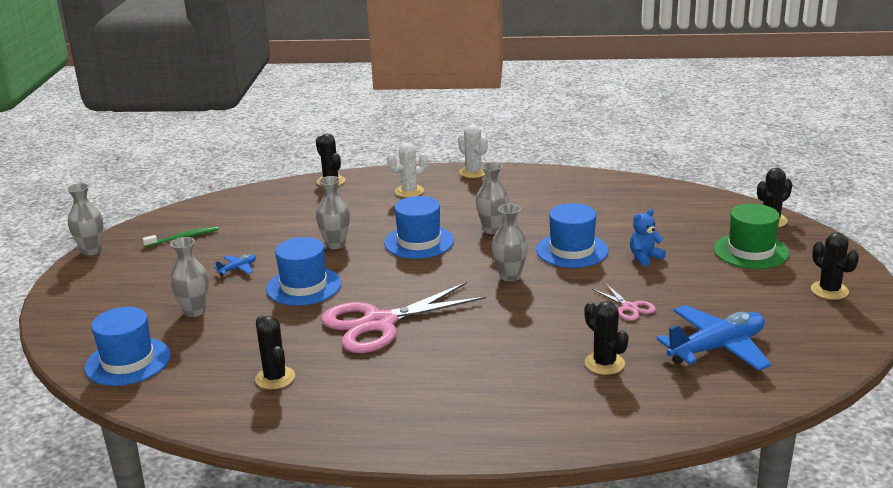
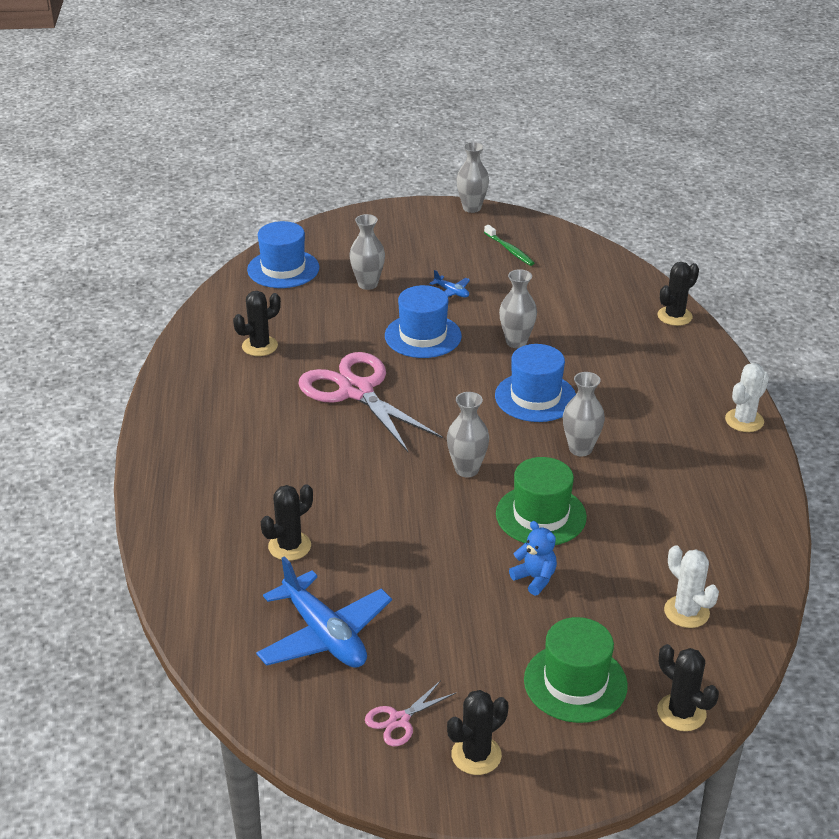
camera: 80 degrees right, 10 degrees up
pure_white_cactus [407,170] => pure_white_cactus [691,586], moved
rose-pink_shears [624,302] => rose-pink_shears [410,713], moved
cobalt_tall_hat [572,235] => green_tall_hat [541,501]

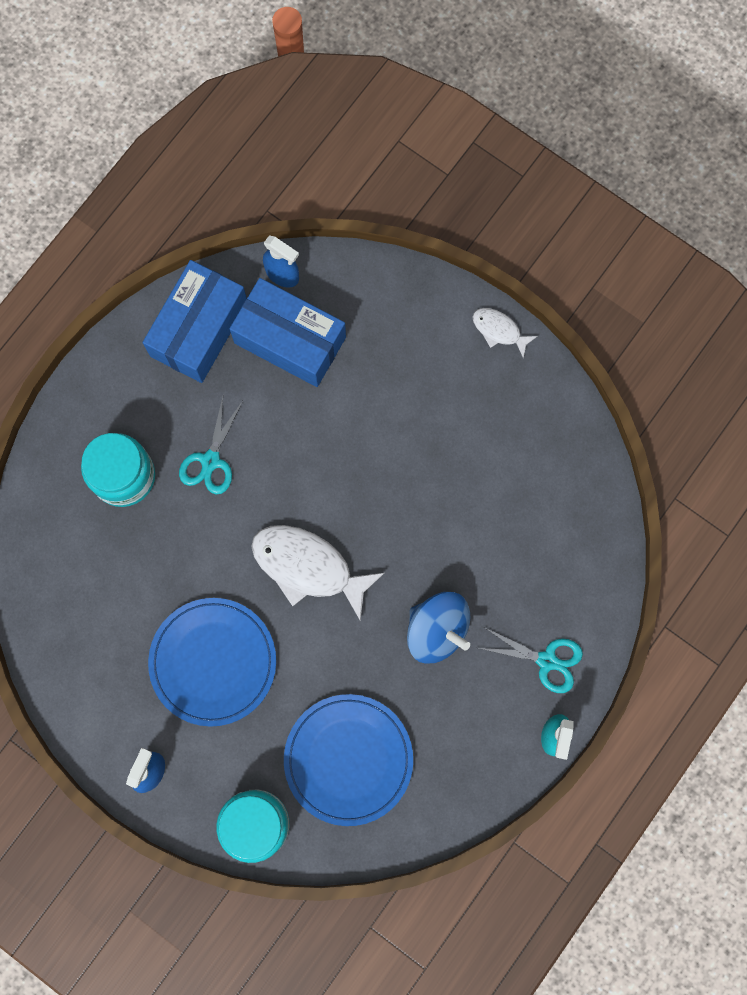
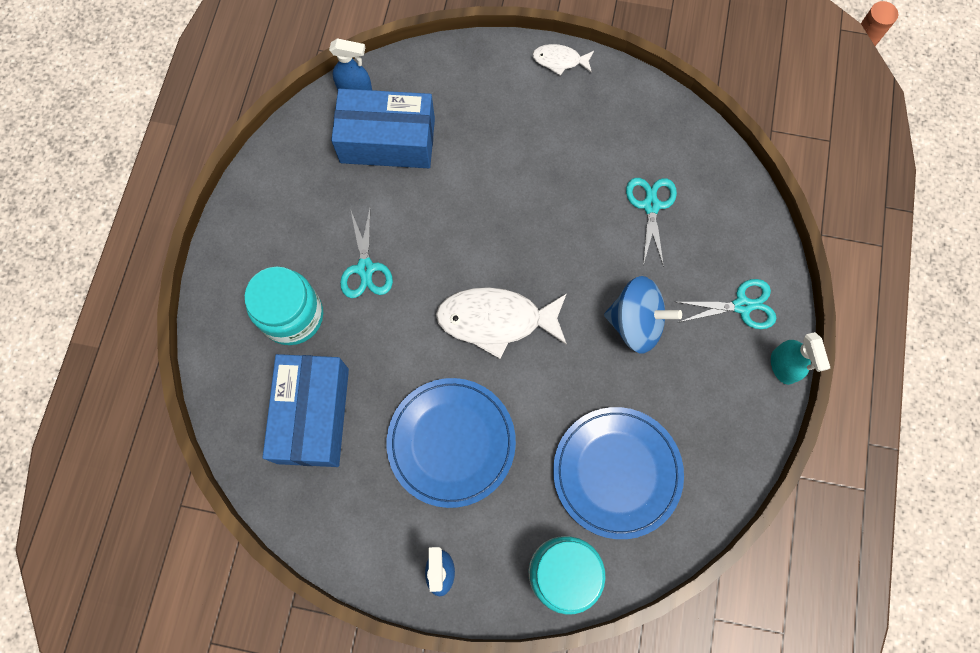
camera: 25 degrees left, 5 degrees down
nothing => aqua_shears [651,222]
cobalt_box [195,321] => cobalt_box [306,410], moved

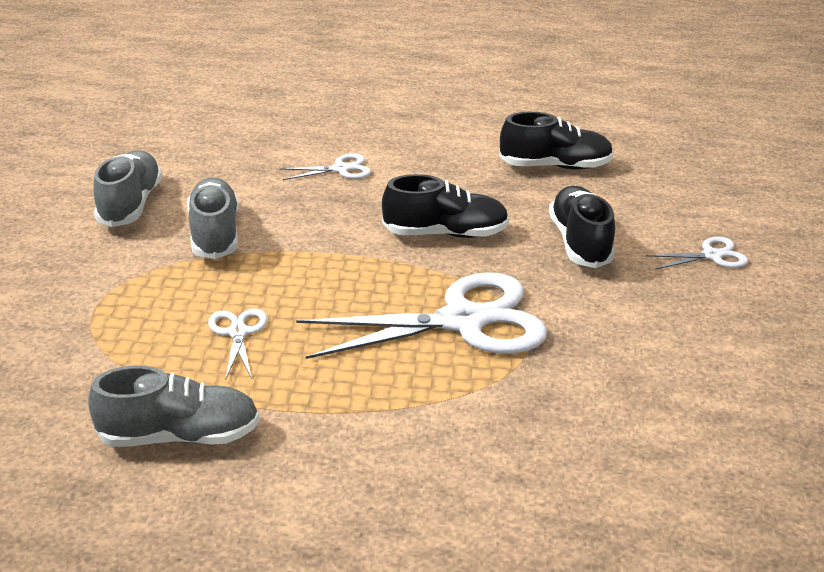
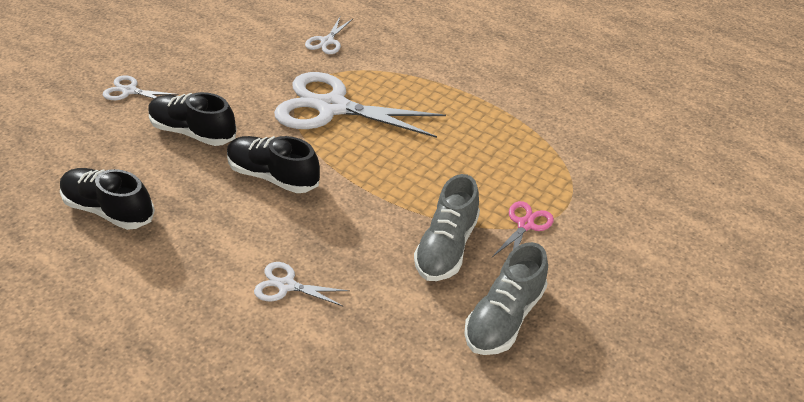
camera: 150 degrees left, 10 degrees up
grey_lace-up_shoe [173,406] => nothing
nothing => rose-pink_shears [523,229]
pure_white_shears [237,343] => pure_white_shears [329,35], moved
black_lace-up_shoe [582,227] => black_lace-up_shoe [192,119], 90 degrees clockwise

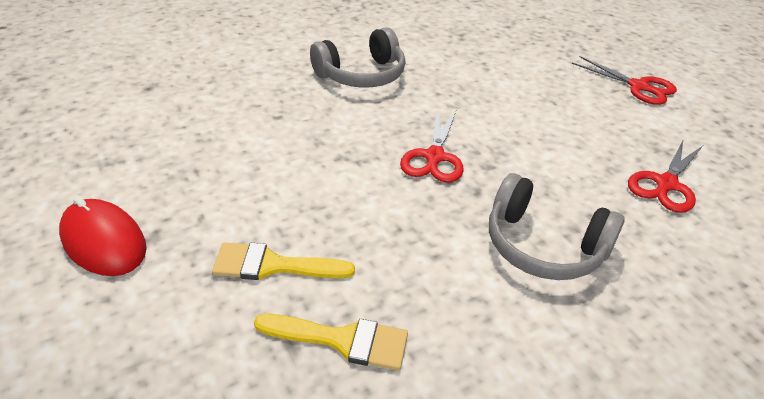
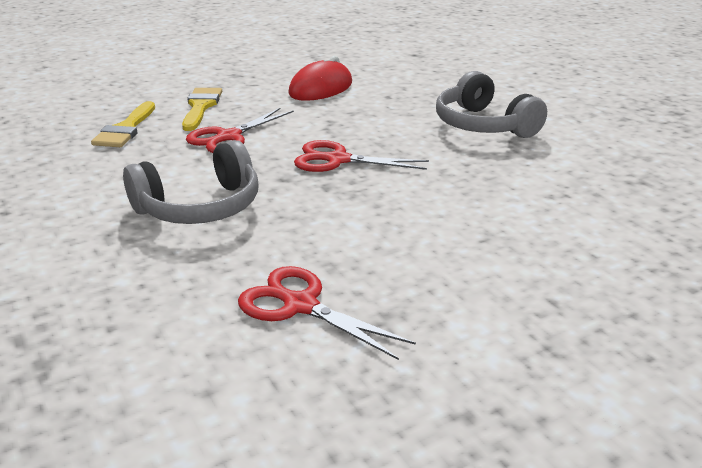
camera: 90 degrees right, 10 degrees down
scarlet_computer_mouse [103,236] => scarlet_computer_mouse [320,78], moved
scarlet_shears [624,80] => scarlet_shears [240,130], moved
grey_over-ear_headphones [557,226] => grey_over-ear_headphones [190,182], 150 degrees counterclockwise

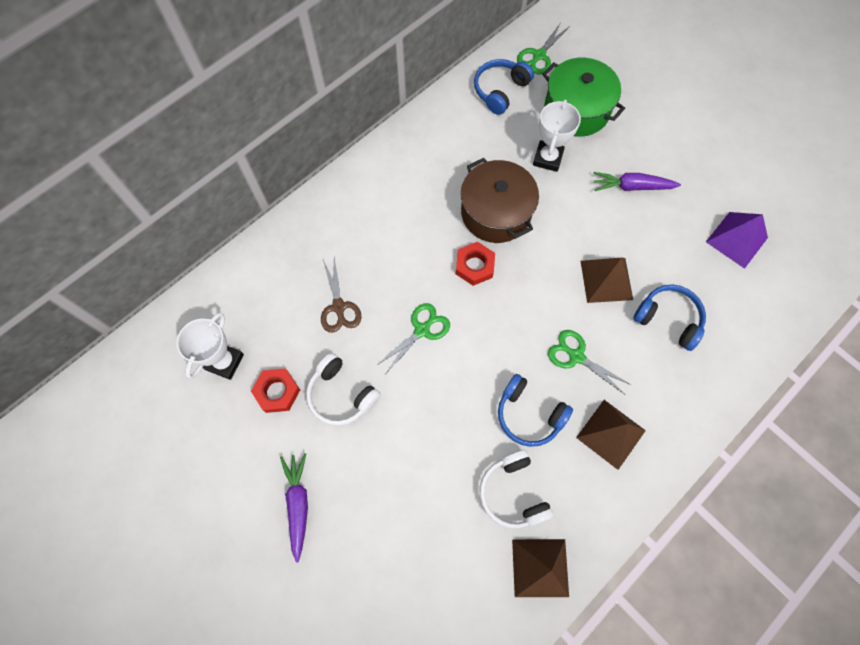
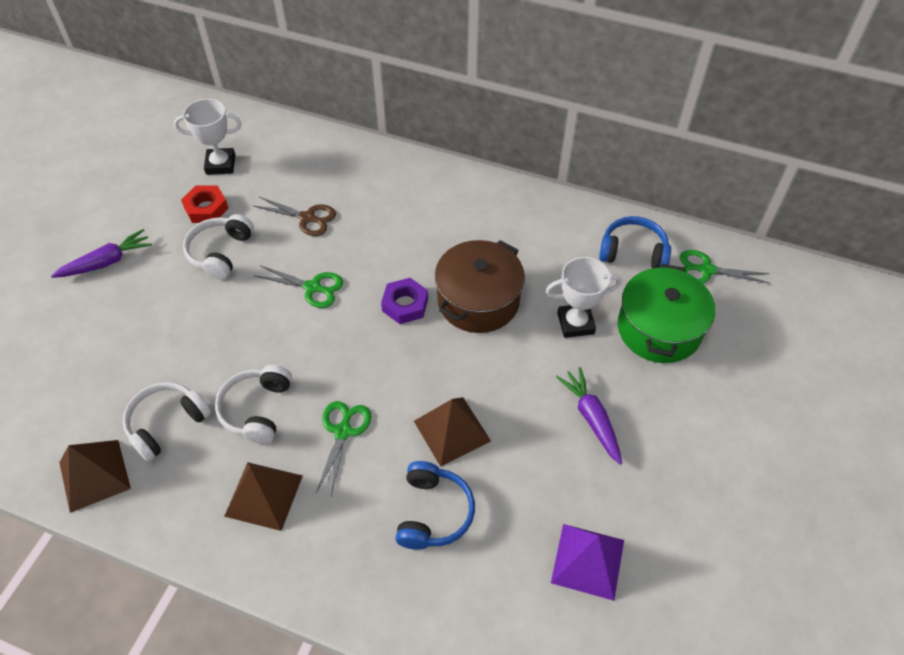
camera: 65 degrees right, 15 degrees down
scarlet_nut [475,264] => purple_nut [404,301]
cobalt_over-ear_headphones [535,410] => pure_white_over-ear_headphones [253,404]
brown_shears [341,295] => brown_shears [295,216], 120 degrees counterclockwise

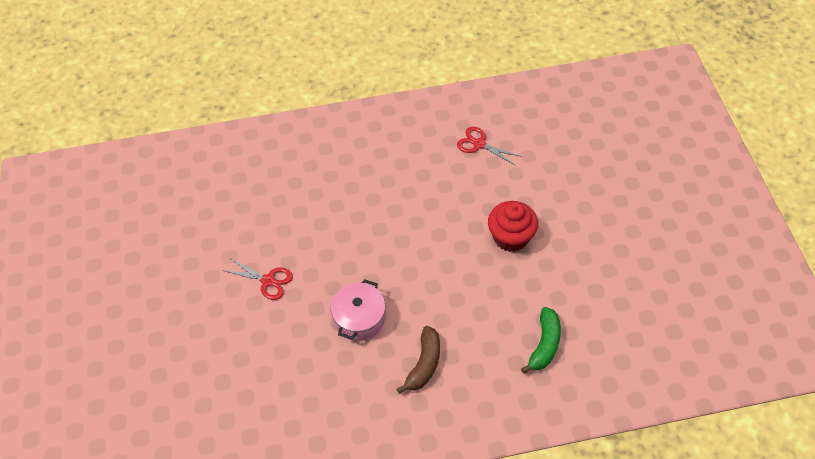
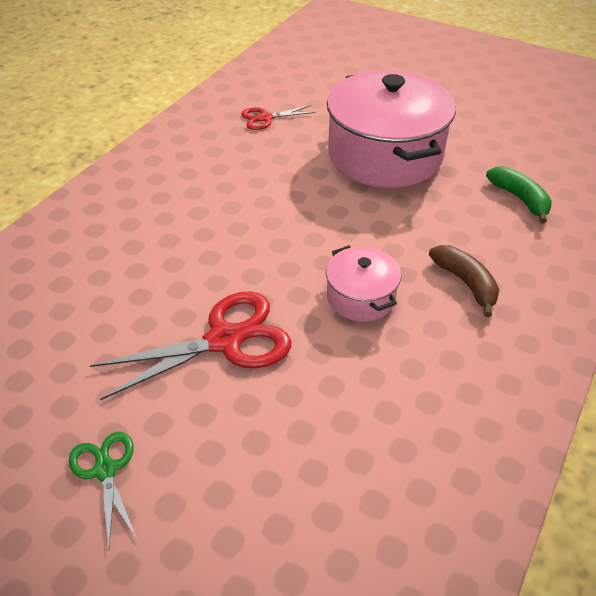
camera: 50 degrees left, 10 degrees down
nothing => green_shears [102,489]
scarlet_cupcake [513,226] => rose-pink_stockpot [391,129]
scarlet_shears [258,279] => scarlet_shears [190,345], x1.83

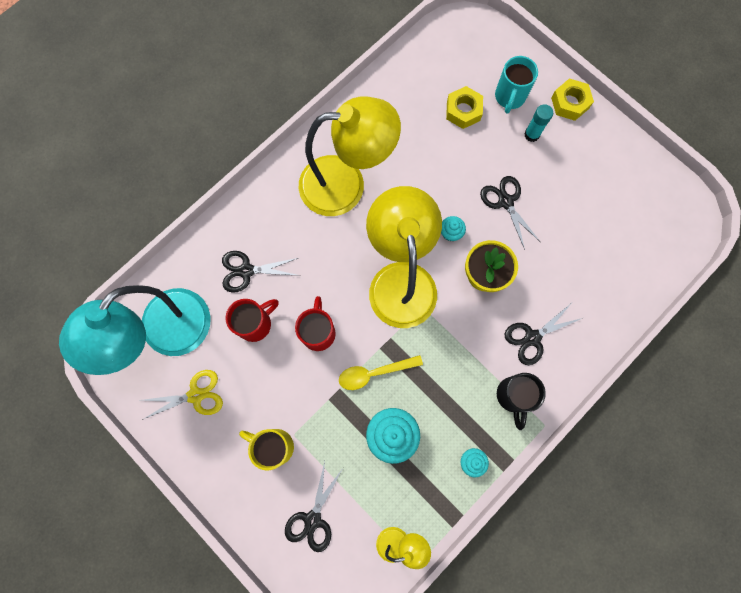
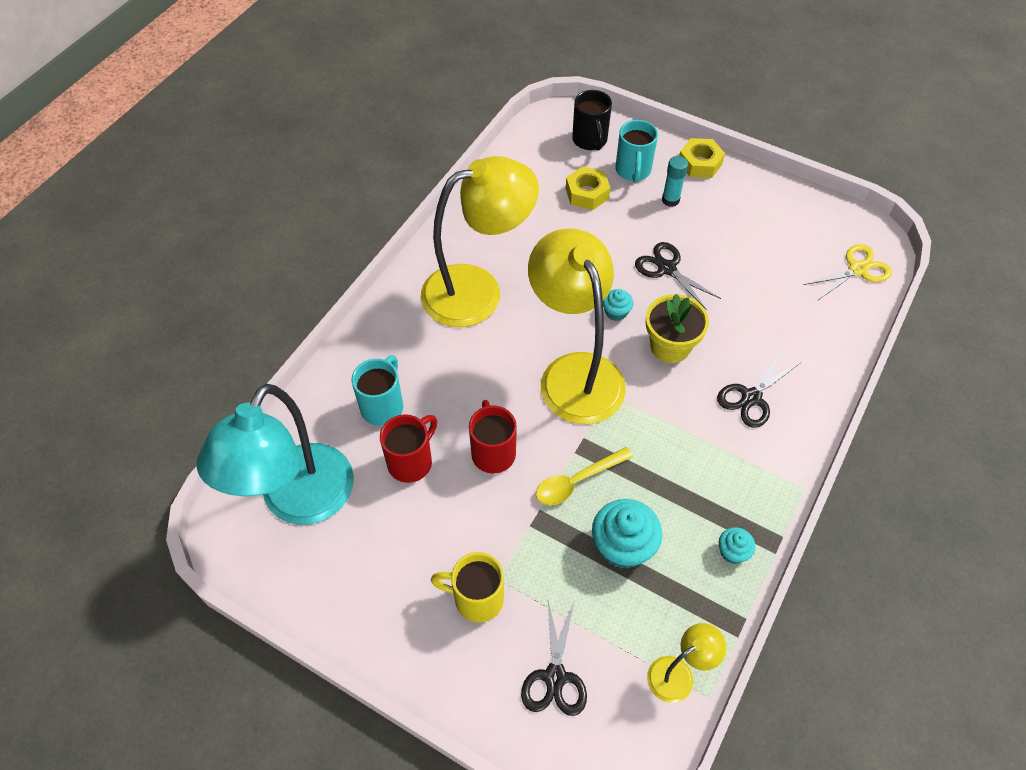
camera: 15 degrees left, 20 degrees down
bright_yellow_shears [182,395] => bright_yellow_shears [848,272], moved
black_tea_mug [521,401] => black_tea_mug [592,120], moved
black_shears [261,272] => aqua_tea_mug [377,391]

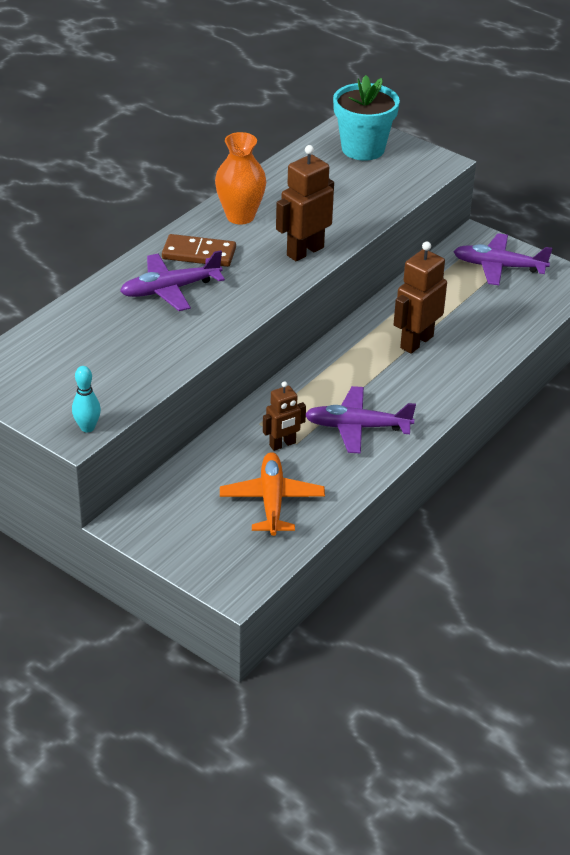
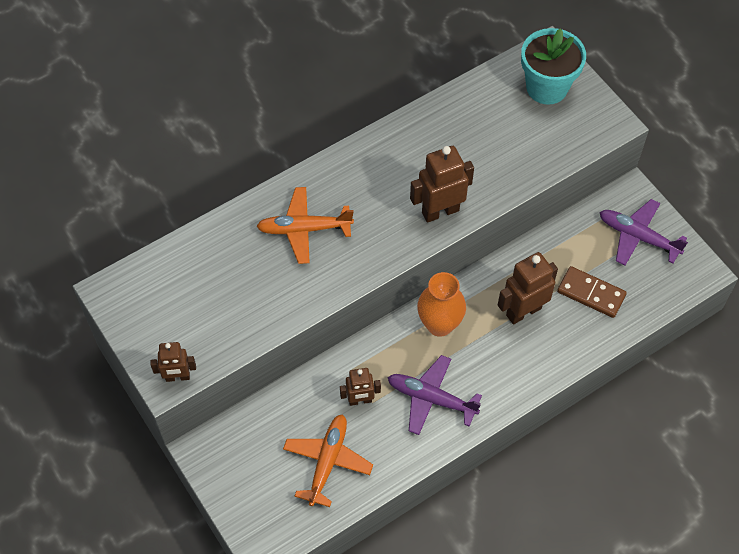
camera: 20 degrees right, 20 degrees up
brown_domino_piece [199,250] => brown_domino_piece [592,292], moved
orange_vase [240,178] => orange_vase [441,304], moved
aqua_tenpin [86,399] => brown_toy_robot [173,362]
purple_plane [172,280] => orange_plane [305,225]

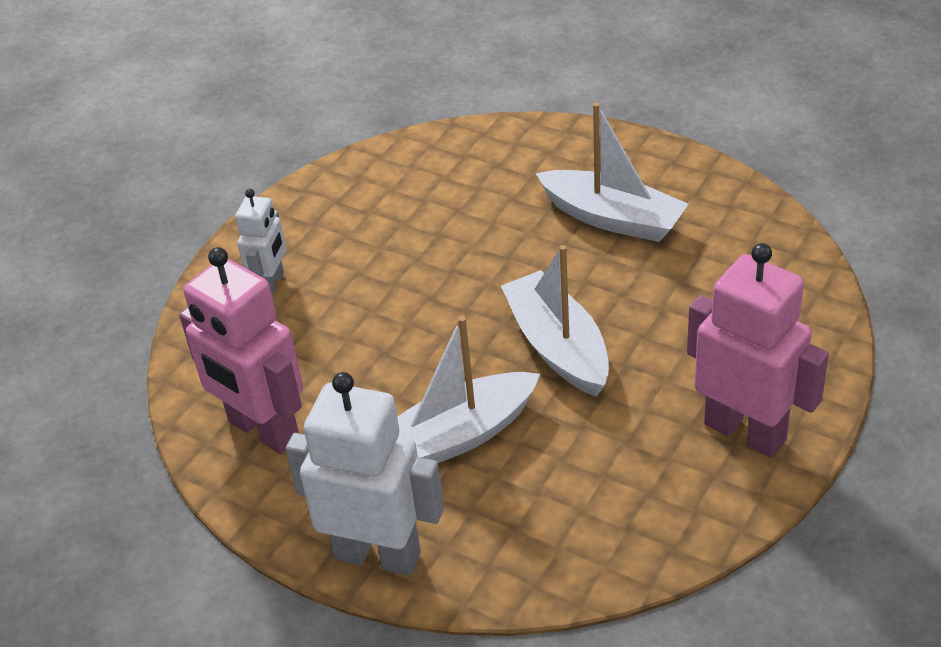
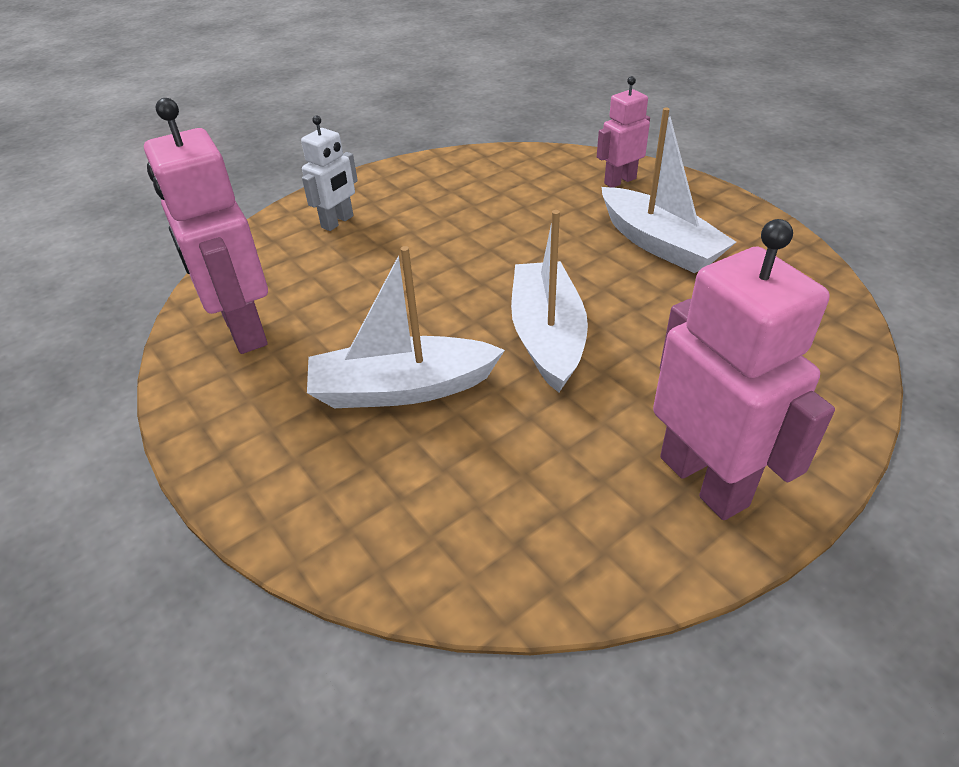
camera: 20 degrees right, 0 degrees up
pure_white_toy_robot [365,474] => nothing
nothing => rose-pink_toy_robot [623,132]

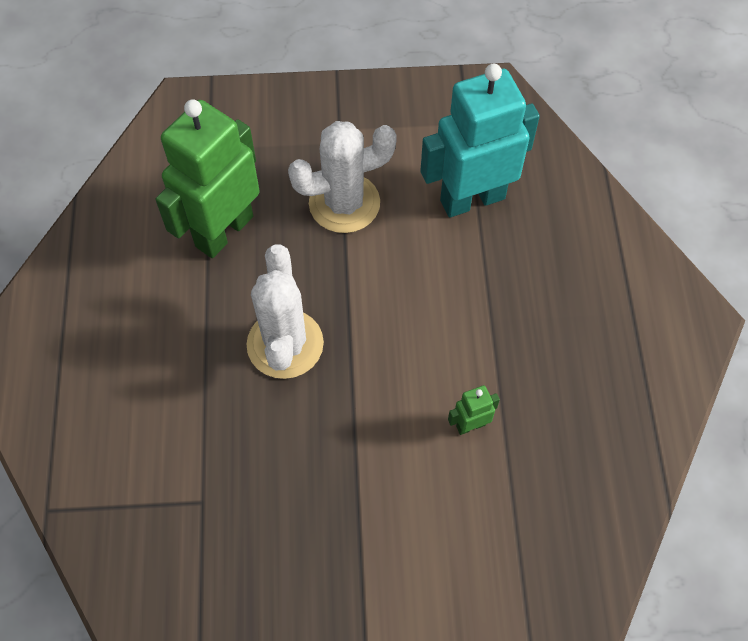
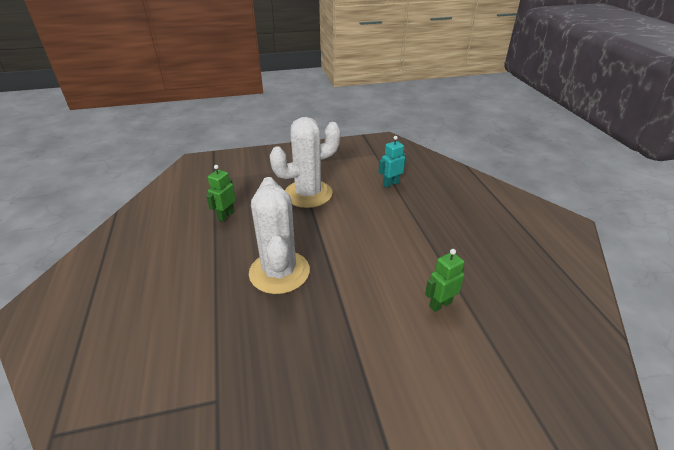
camera: 10 degrees left, 25 degrees down
green_toy_robot [207,178] => green_toy_robot [221,193], x0.41
aqua_toy_robot [480,140] => aqua_toy_robot [392,162], x0.41

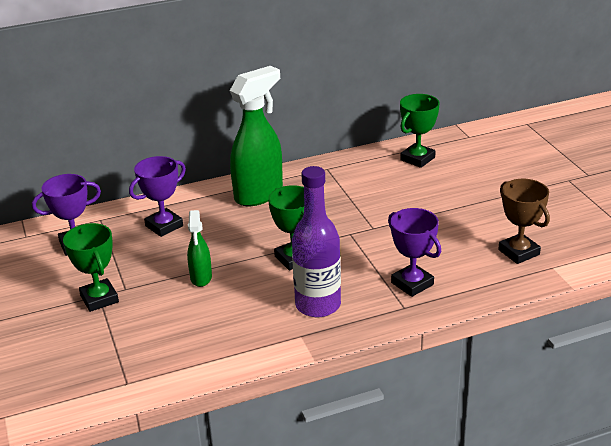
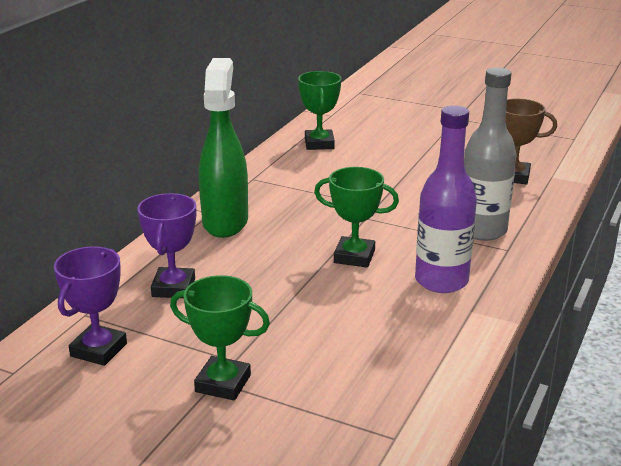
camera: 45 degrees left, 5 degrees down
green_sprayer [199,248] => nothing
purple_trophy [414,252] => grey_bottle [490,154]

